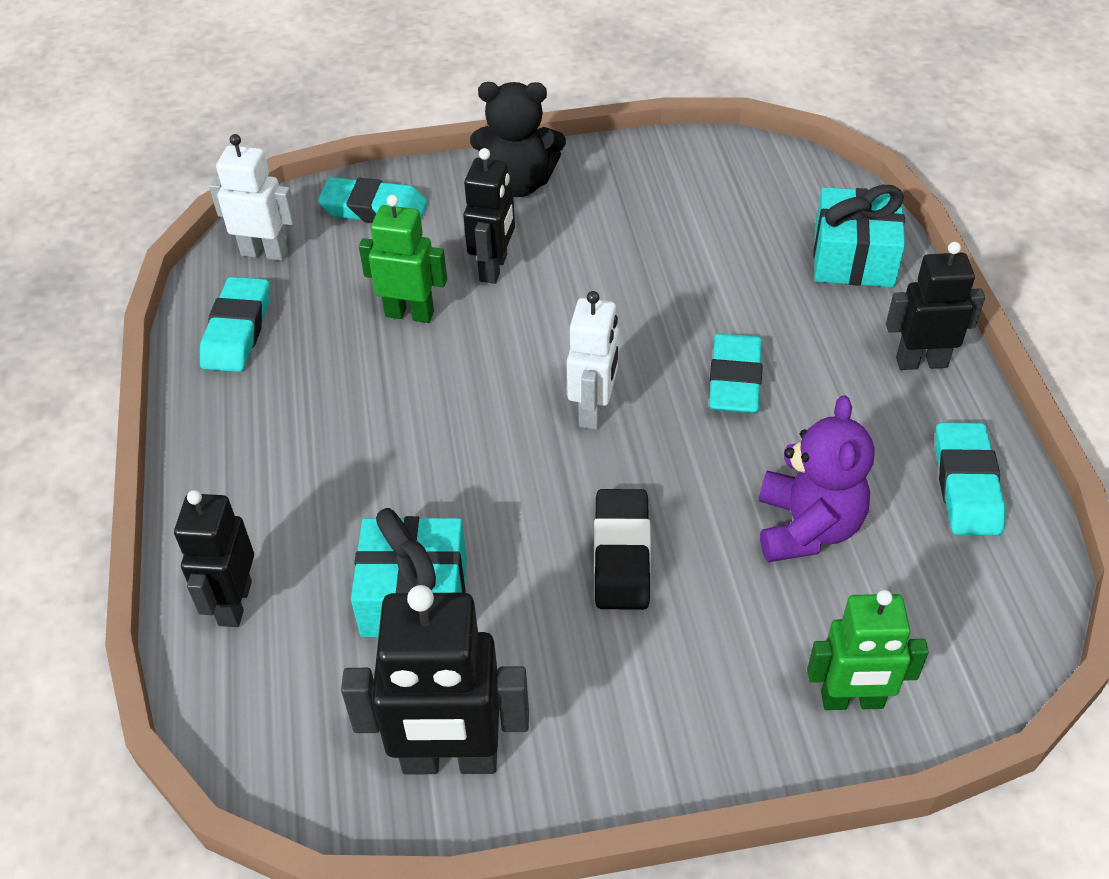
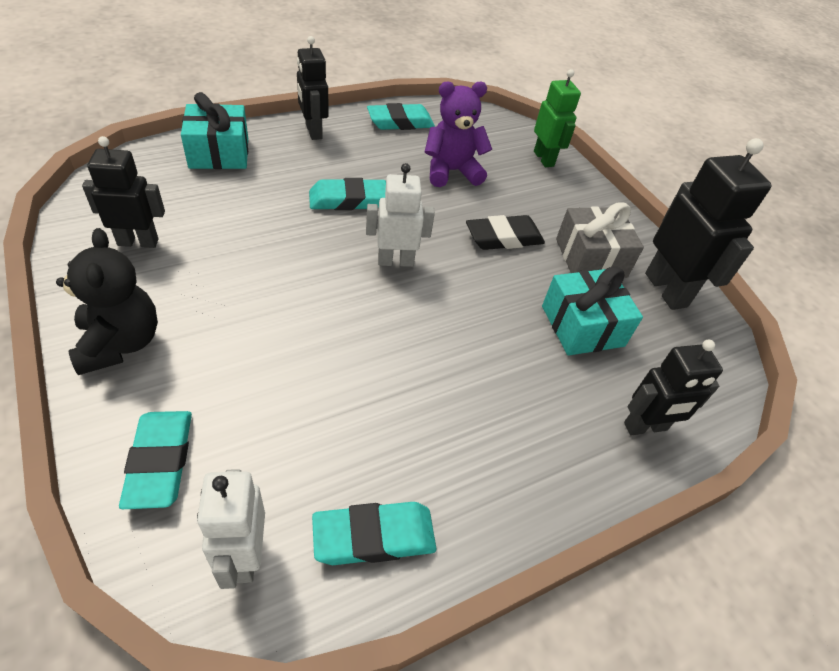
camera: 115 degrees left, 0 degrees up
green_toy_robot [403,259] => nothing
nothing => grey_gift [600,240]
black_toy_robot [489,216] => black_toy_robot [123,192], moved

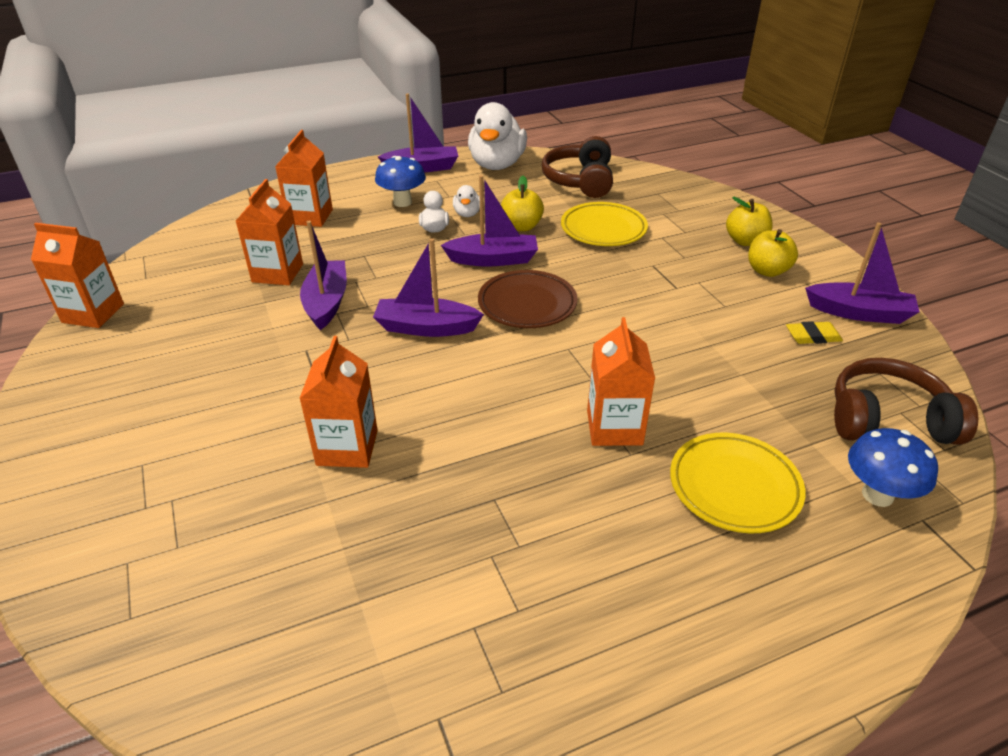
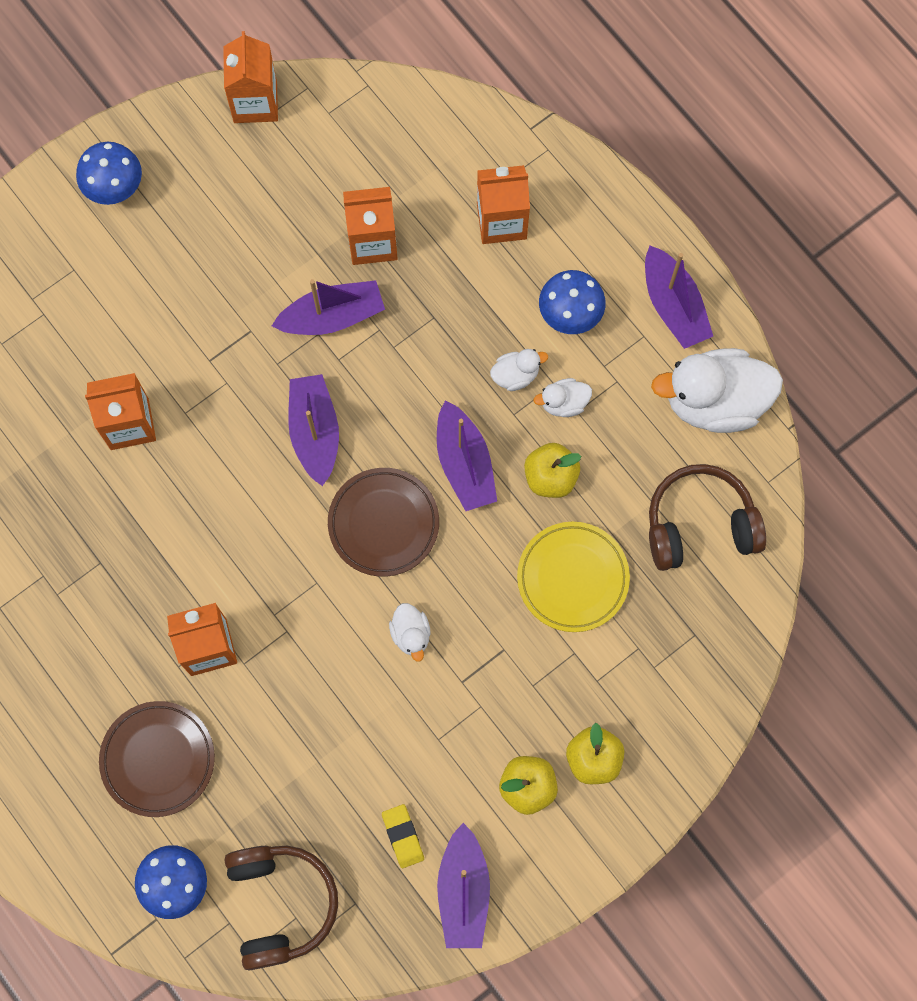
camera: 75 degrees right, 35 degrees up
nothing => cobalt_mushroom [109,173]
nothing => pure_white_duck [409,632]
bright_yellow_plate [737,482] => brown_plate [157,759]

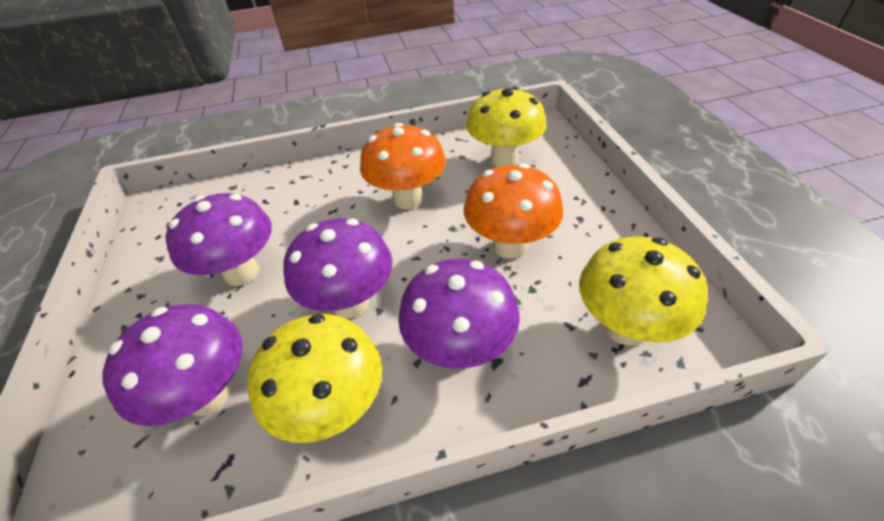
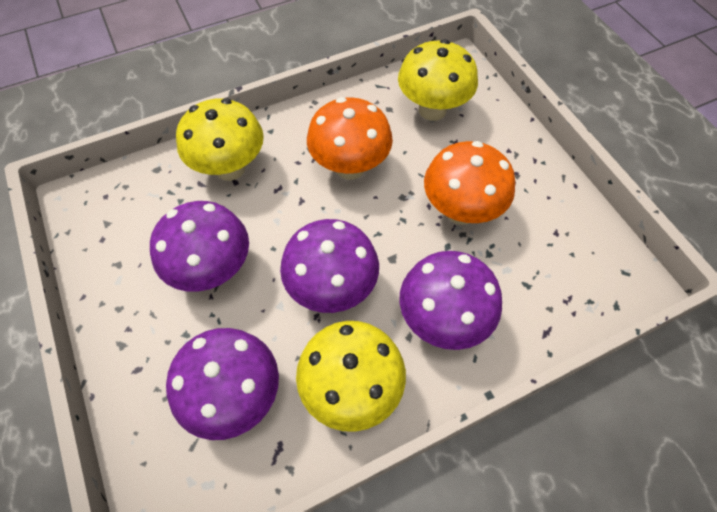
camera: 15 degrees left, 15 degrees up
bright_yellow_mushroom [643,291] => bright_yellow_mushroom [220,139], moved

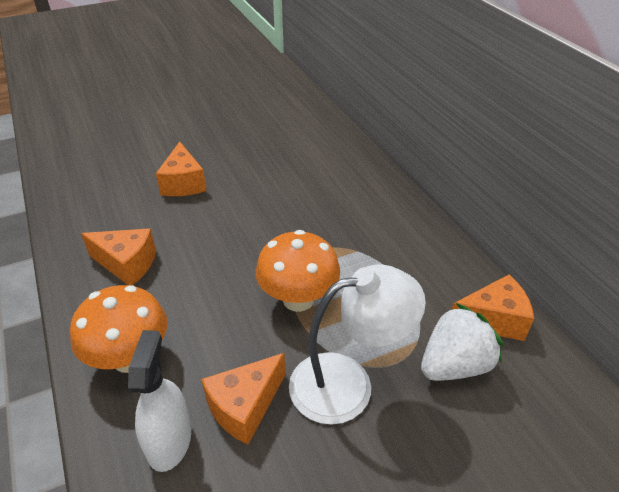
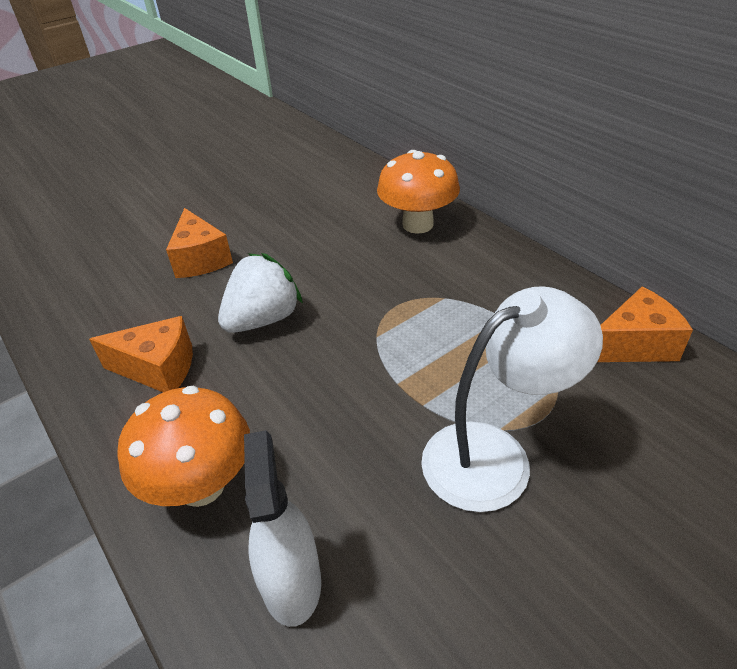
camera: 10 degrees left, 0 degrees up
orange_piece_of_cheese [243,399] => nothing
orange_mushroom [298,271] => orange_mushroom [418,192], moved
pure_white_toy_strawberry [462,342] => pure_white_toy_strawberry [260,293], moved

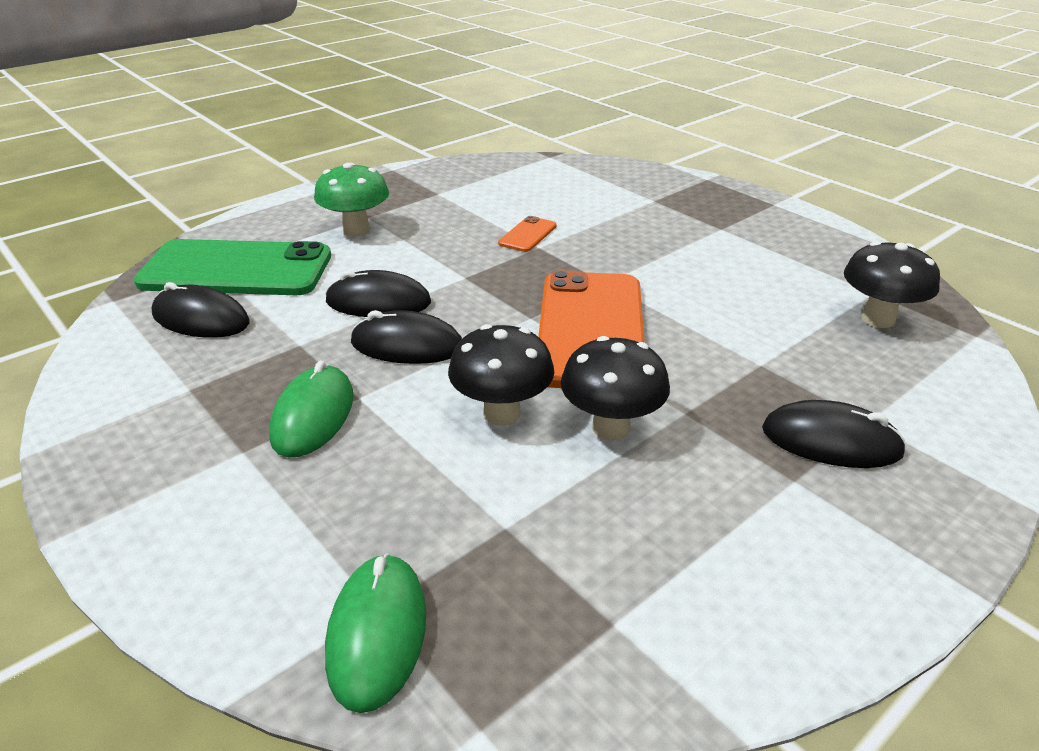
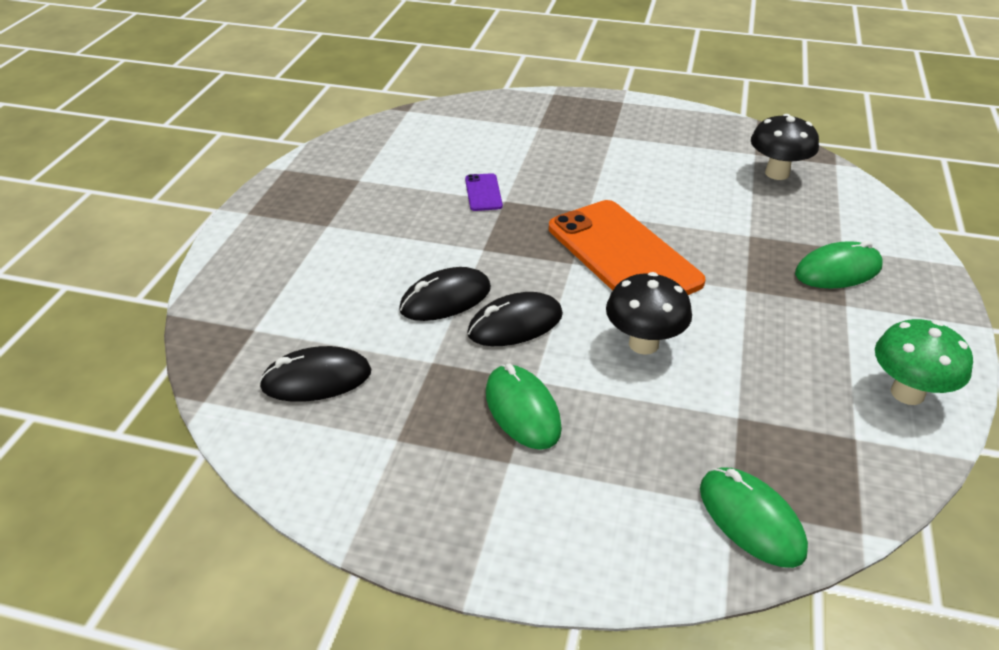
camera: 35 degrees left, 5 degrees up
green_mobile_phone [232,267] => nothing
black_mushroom [615,388] => nothing
green_mushroom [351,199] => green_mushroom [924,362], moved
orange_mobile_phone [527,234] => purple_mobile_phone [484,192]
black_computer_mouse [834,434] => green_computer_mouse [839,265]

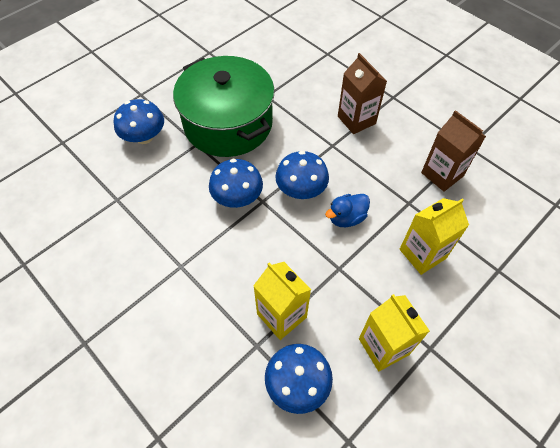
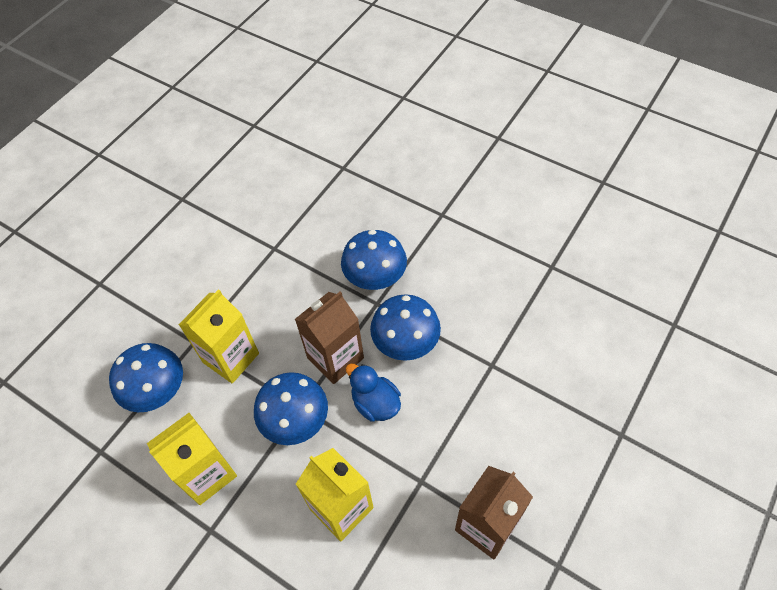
camera: 80 degrees right, 0 degrees up
green_stockpot [224,106] => nothing
cobalt_mushroom [139,121] => cobalt_mushroom [291,408], moved
brown_milk_carton [362,93] => brown_milk_carton [329,337], moved

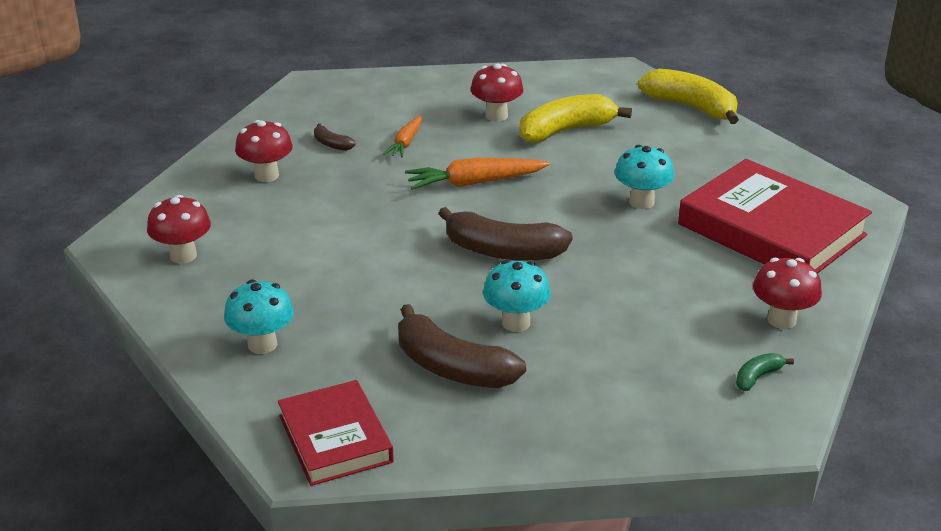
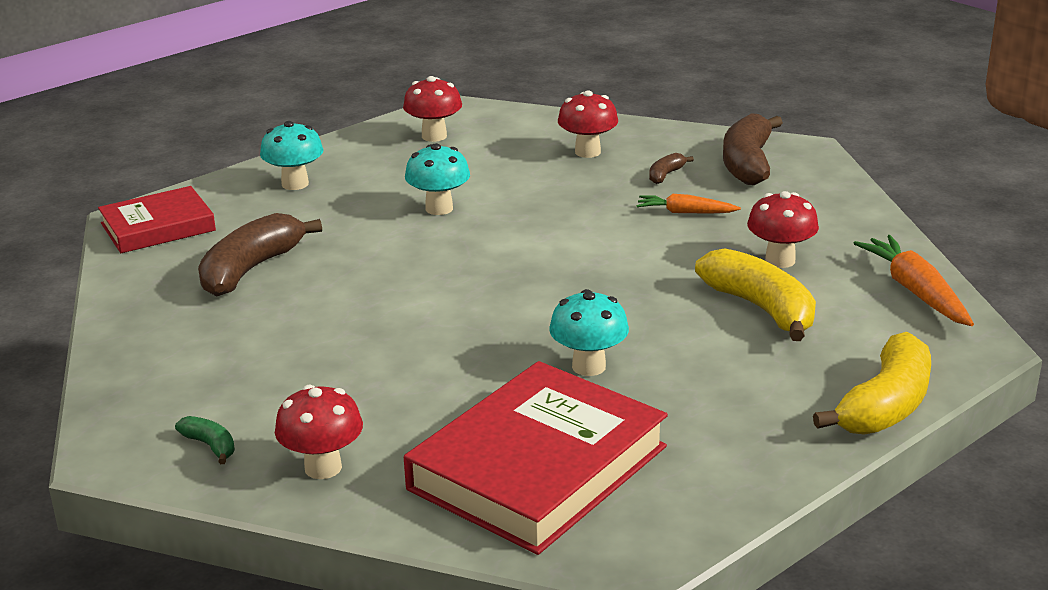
camera: 85 degrees right, 5 degrees down
orange_carrot [477,174] => orange_carrot [913,280], moved
brown_banana [505,234] => brown_banana [753,149], moved
aqua_mushroom [517,296] => aqua_mushroom [437,179], moved

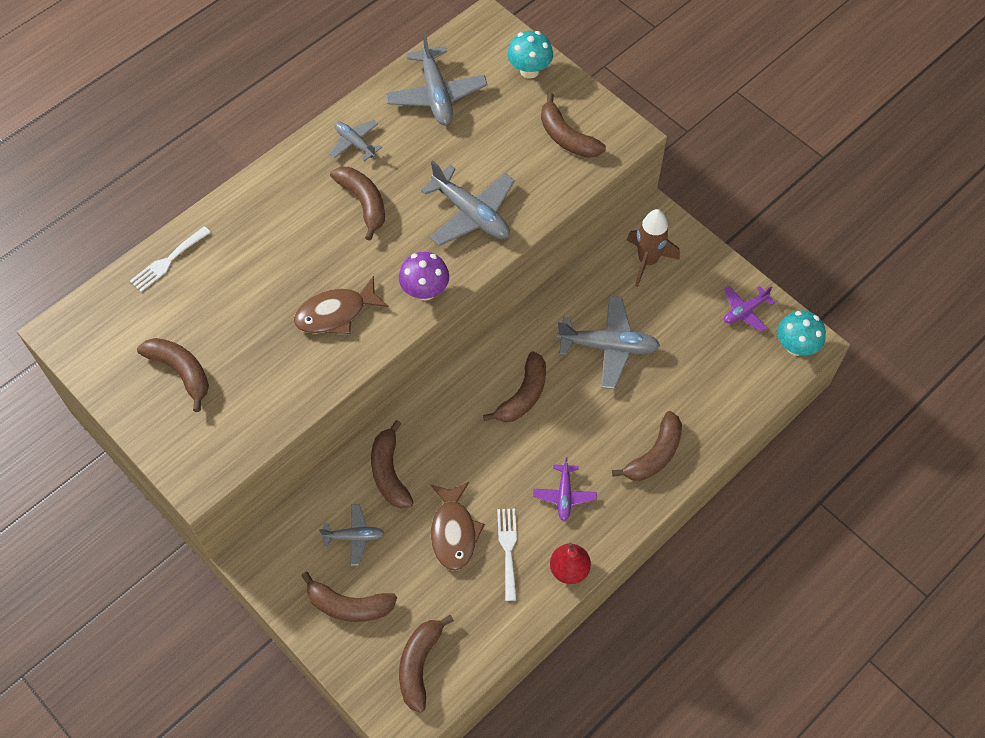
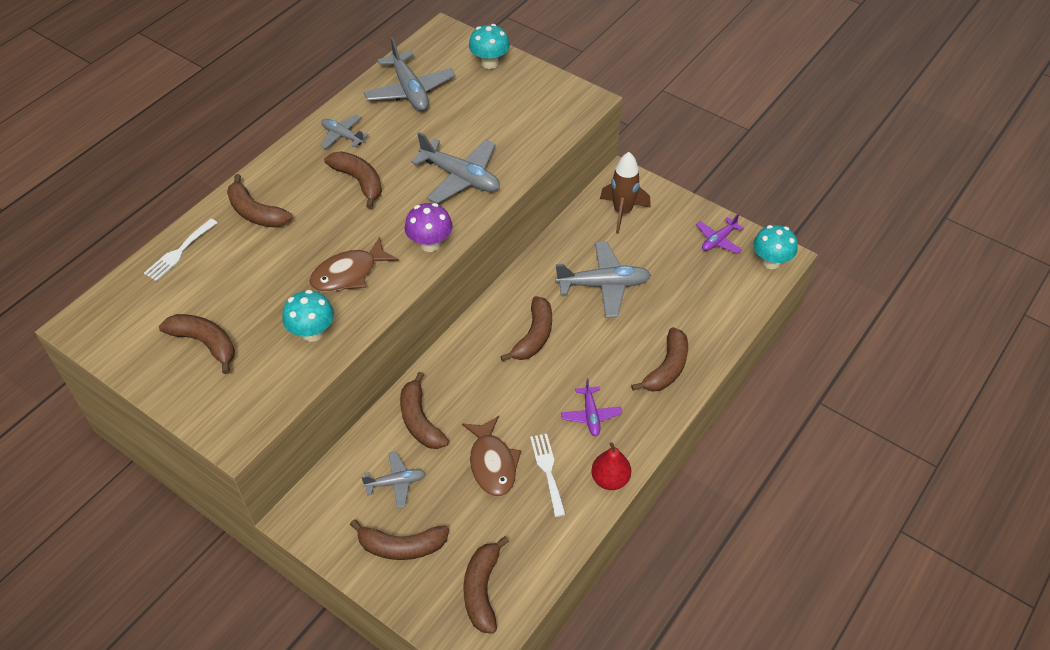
camera: 10 degrees left, 10 degrees down
nothing => aqua_mushroom [308,316]
brown_banana [573,125] => brown_banana [260,201], moved

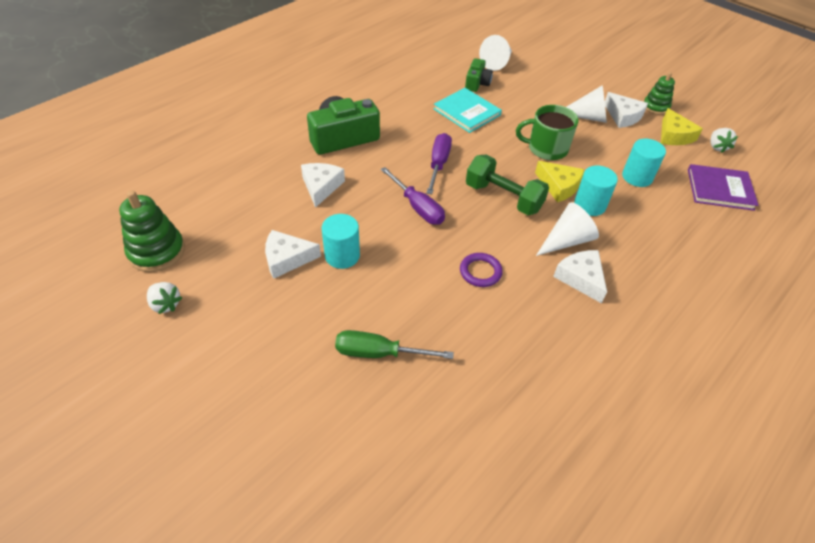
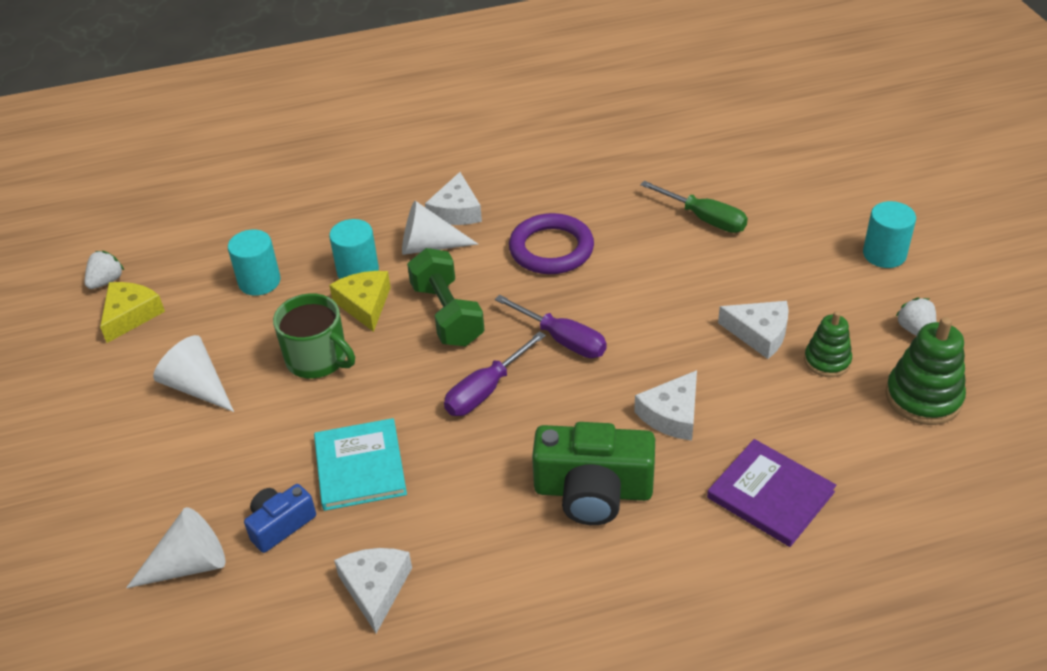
camera: 145 degrees left, 5 degrees down
aqua_cylinder_shape [341,241] => aqua_cylinder_shape [889,234], moved
pure_white_piece_of_cheese [626,110] => pure_white_piece_of_cheese [373,590], moved
green_ring_stacker [659,93] => green_ring_stacker [828,344], moved
purple_hardback [723,187] => purple_hardback [771,493], moved
green_compact_camera [479,75] => cobalt_compact_camera [280,518]
purple_screwdriver [412,196] => purple_screwdriver [551,326], 135 degrees clockwise
purple_hoop [481,270] => purple_hoop [551,243], x1.70

